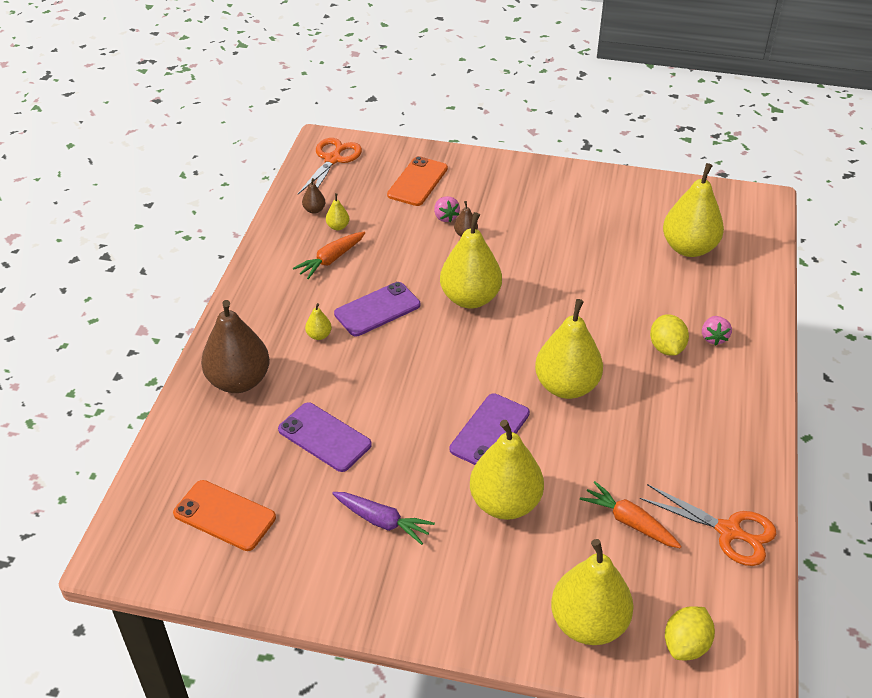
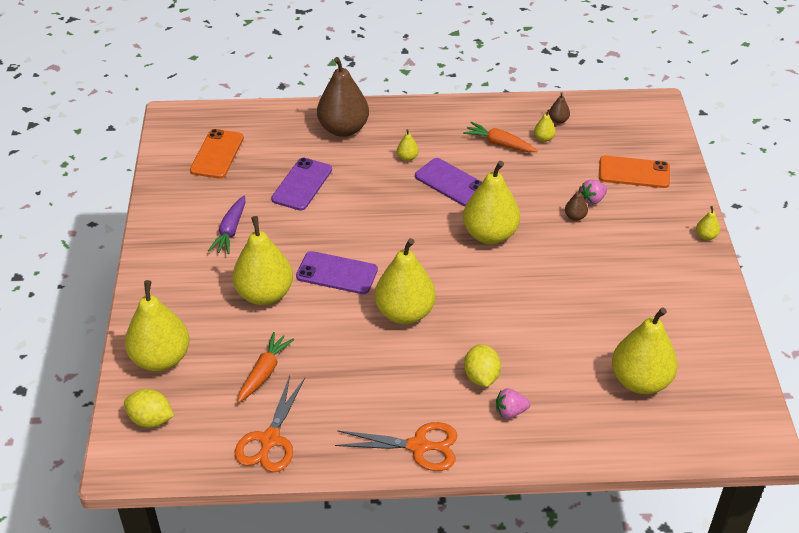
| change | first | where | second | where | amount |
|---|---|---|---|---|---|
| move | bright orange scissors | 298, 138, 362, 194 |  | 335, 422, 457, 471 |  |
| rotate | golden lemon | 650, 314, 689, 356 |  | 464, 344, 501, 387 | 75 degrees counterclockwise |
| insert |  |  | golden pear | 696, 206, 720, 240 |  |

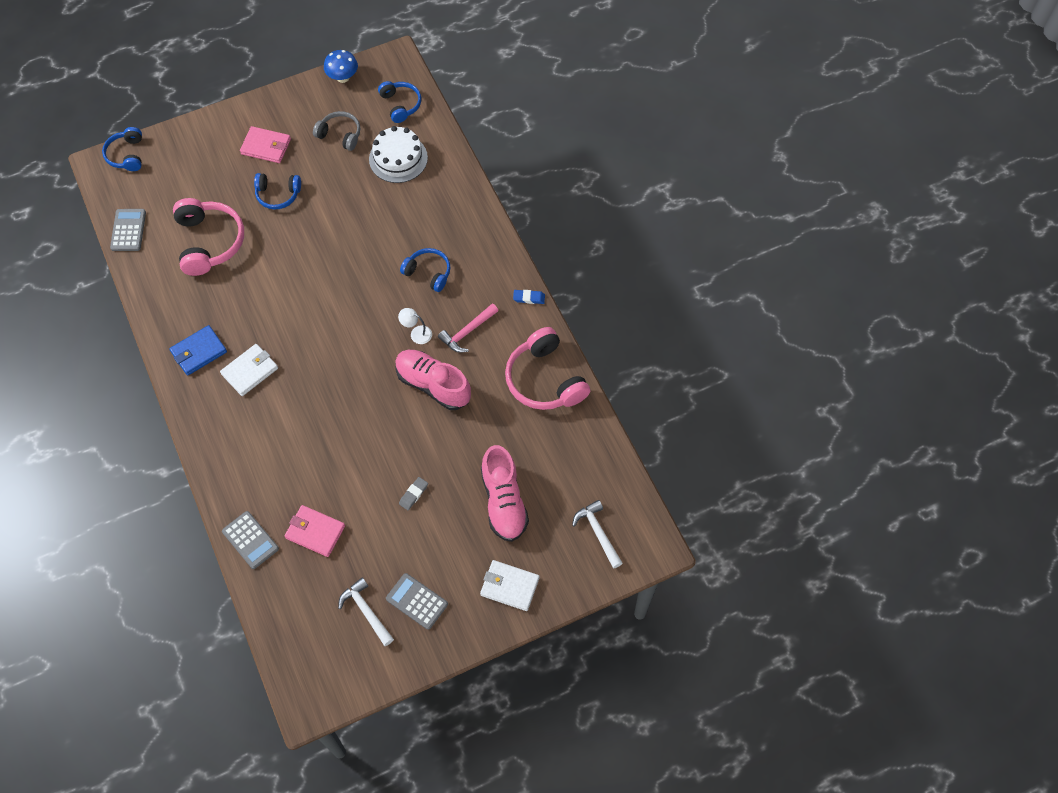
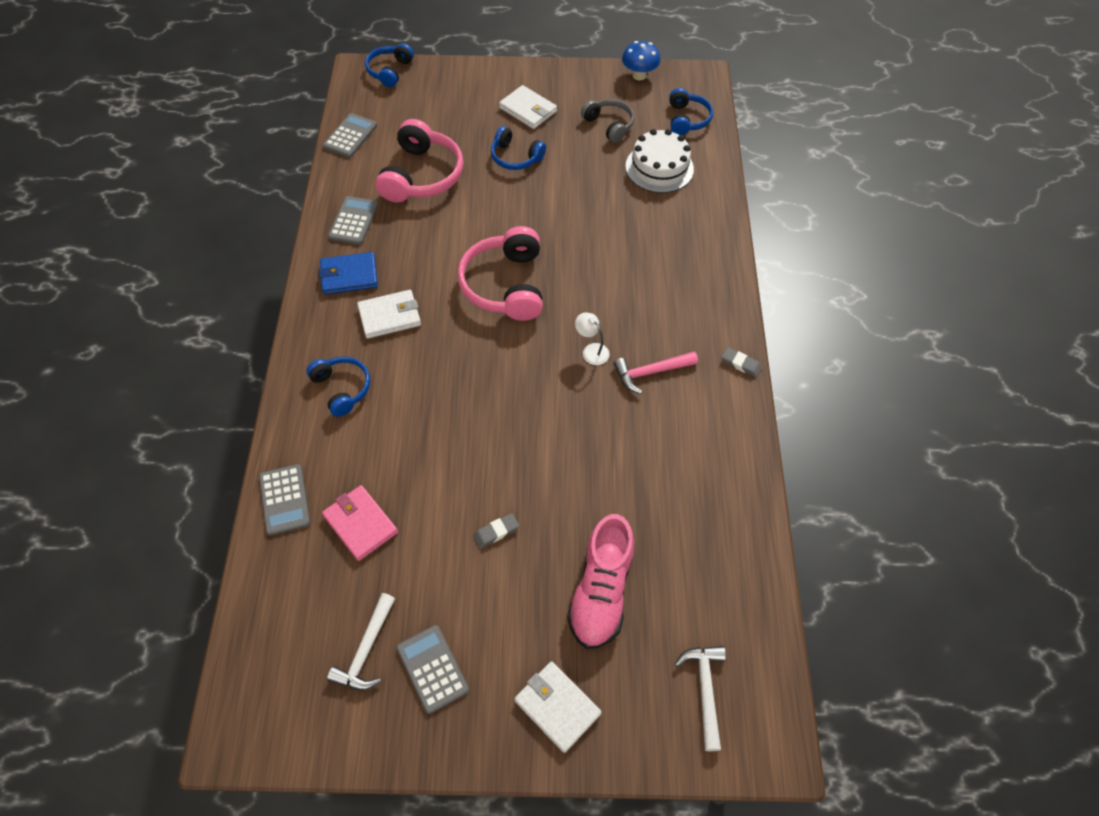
| change | first | where | second | where | amount |
|---|---|---|---|---|---|
| recolor | rosy wallet | 240, 126, 291, 163 | white wallet | 499, 85, 557, 129 |  |
| move | blue over-ear headphones | 400, 248, 450, 292 |  | 306, 356, 370, 417 |  |
| recolor | blue pencil eraser | 513, 290, 545, 304 | ash-grey pencil eraser | 721, 347, 762, 377 |  |
| move | rosy over-ear headphones | 505, 327, 590, 410 |  | 457, 226, 543, 321 |  |
| delete | rosy sneaker | 395, 350, 471, 410 |  |  |  |
| rotate | white carpenter's hammer | 338, 578, 394, 646 |  | 327, 593, 395, 691 | 150 degrees counterclockwise |
| insert |  |  | ash-grey adding machine | 328, 196, 378, 245 |  |

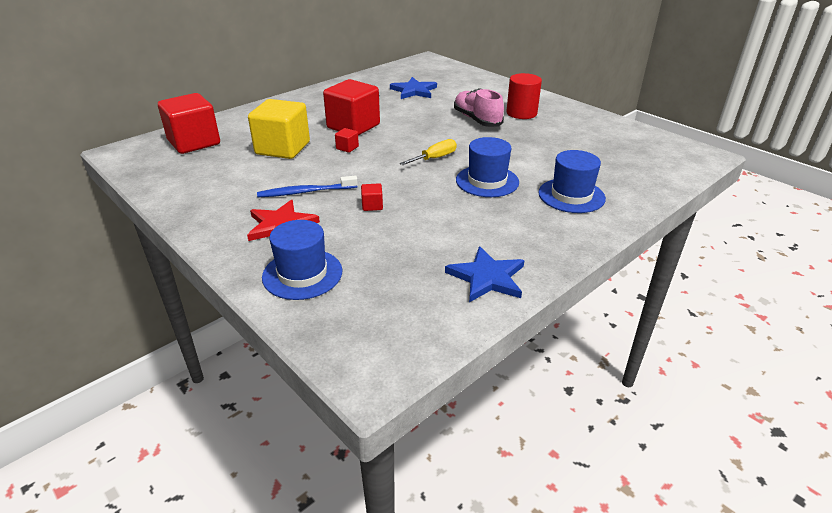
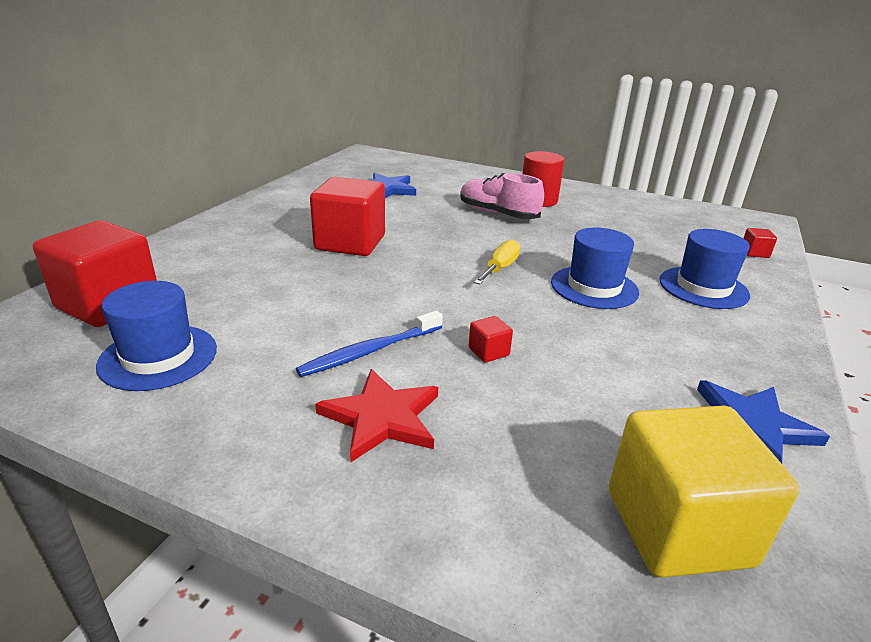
| change | first | where | second | where | amount |
|---|---|---|---|---|---|
| move | golden block | 248, 99, 310, 159 |  | 609, 406, 799, 578 |  |
| move | red block | 335, 128, 359, 153 |  | 743, 228, 777, 258 |  |
| move | blue top hat | 262, 220, 342, 300 |  | 96, 281, 217, 391 |  |

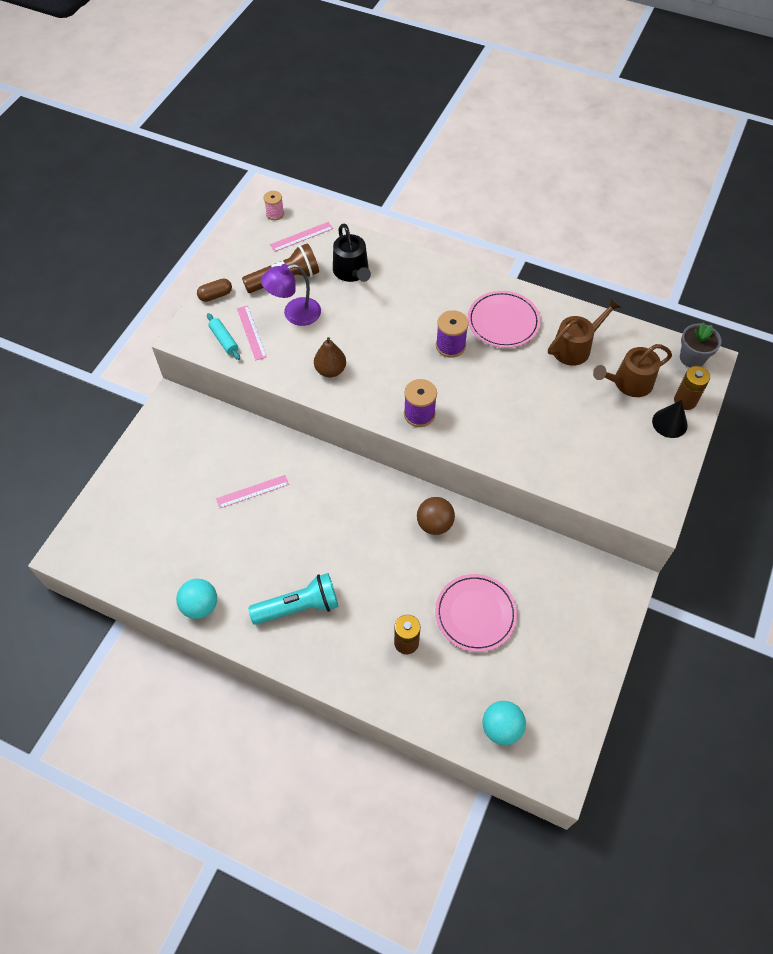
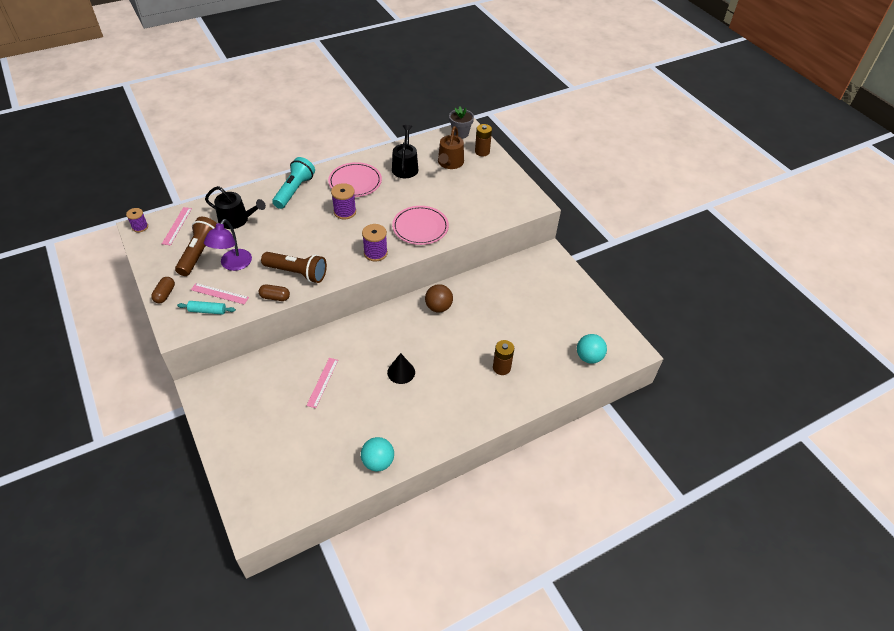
| change | first | where | second | where | amount |
|---|---|---|---|---|---|
| recolor | rosy reel of thread | 264, 191, 284, 220 | violet reel of thread | 126, 208, 148, 232 |  |
| recolor | russet sprinkling can | 548, 298, 621, 366 | jet-black sprinkling can | 392, 125, 419, 178 |  |
| replace | russet pear | 314, 337, 346, 378 | russet pocket torch | 261, 252, 327, 283 |  |
| move | jet-black solid cone | 652, 400, 688, 438 |  | 387, 353, 415, 384 |  |
| move | turquoise pocket torch | 248, 573, 339, 625 |  | 272, 157, 315, 209 |  |
| move | rosy flat dish | 435, 574, 518, 652 |  | 392, 206, 449, 245 |  |
| insert |  |  | russet pill shape | 259, 285, 290, 301 |  |

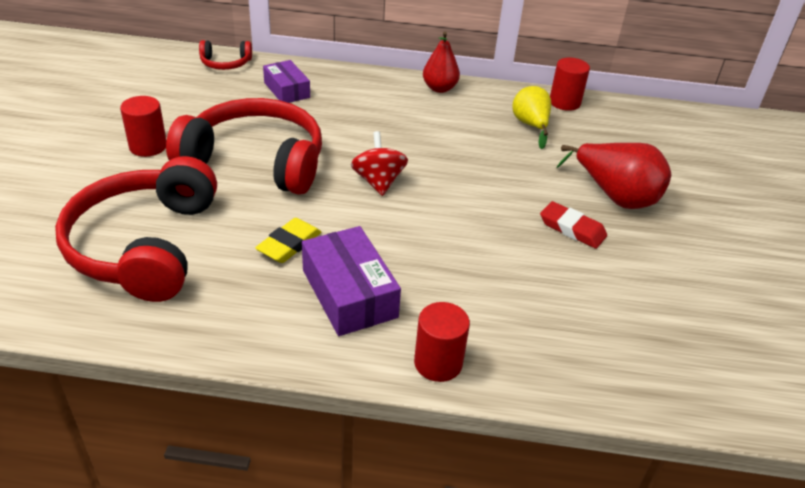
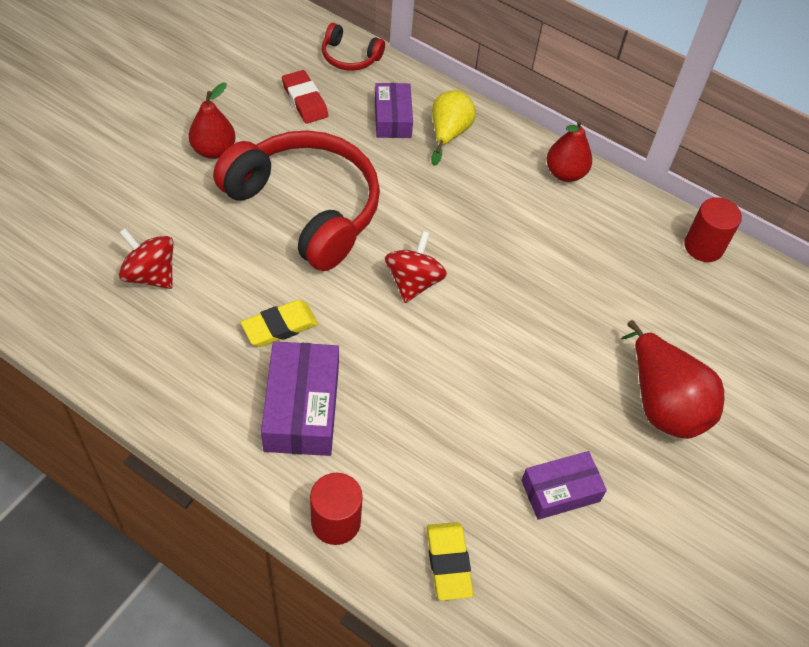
| change | first | where | second | where | amount |
|---|---|---|---|---|---|
| move | golden pear | 512, 86, 551, 149 |  | 431, 90, 476, 166 |  |
| replace | red solid cylinder | 120, 96, 167, 157 | red pear | 189, 83, 236, 159 |  |
| replace | red over-ear headphones | 55, 156, 217, 302 | red whirligig | 119, 228, 174, 289 |  |
| move | red pencil eraser | 540, 201, 607, 249 |  | 282, 70, 328, 124 |  |
| insert |  |  | violet package | 521, 451, 607, 520 |  |
| insert |  |  | golden pencil eraser | 427, 522, 474, 601 |  |

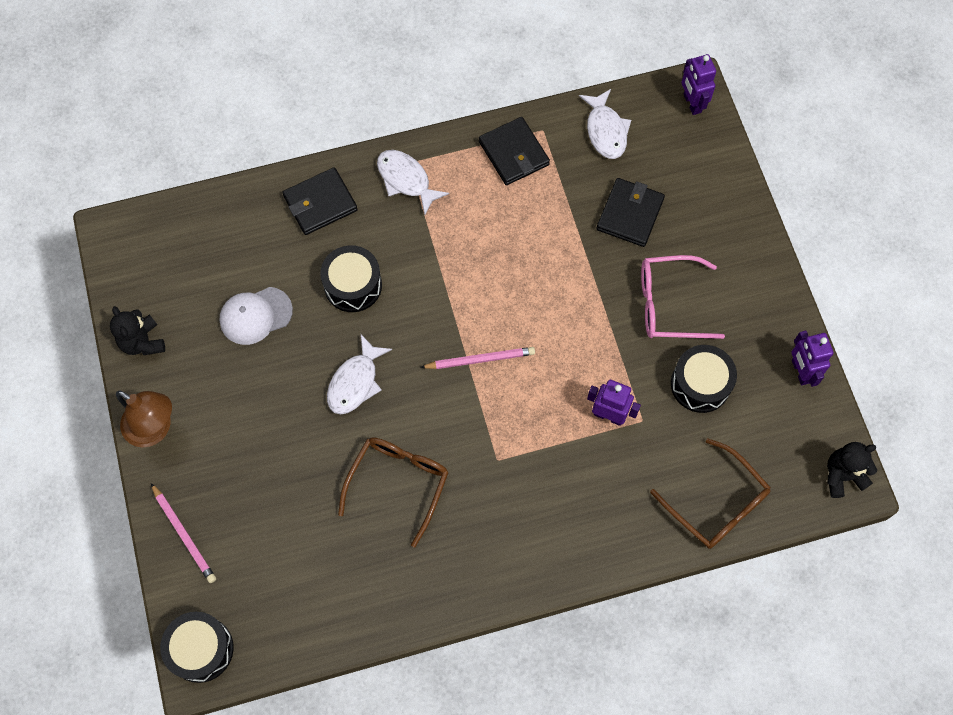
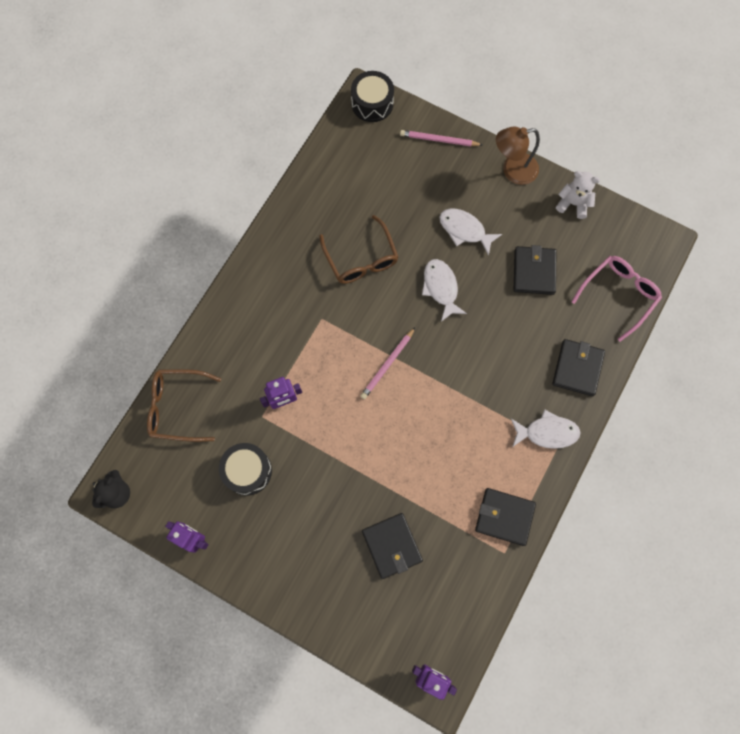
| change | first | where | second | where | amount |
|---|---|---|---|---|---|
| move | white fish figure | 579, 89, 631, 159 |  | 439, 209, 502, 256 |  |
| delete | jet-black snare drum | 320, 245, 382, 312 |  |  |  |
| move | rosy spectacles | 641, 255, 725, 339 |  | 571, 256, 662, 342 |  |
| replace | white baseball cap | 219, 287, 293, 345 | jet-black wallet | 514, 245, 556, 295 |  |
| recolor | jet-black teddy bear | 110, 306, 165, 355 | white teddy bear | 556, 171, 600, 219 |  |

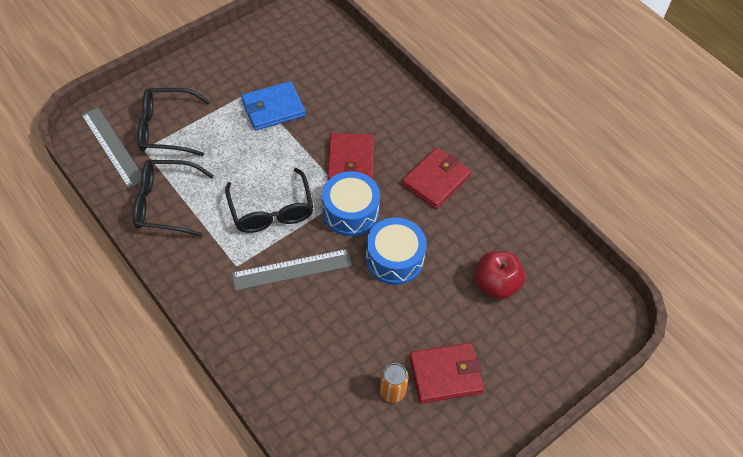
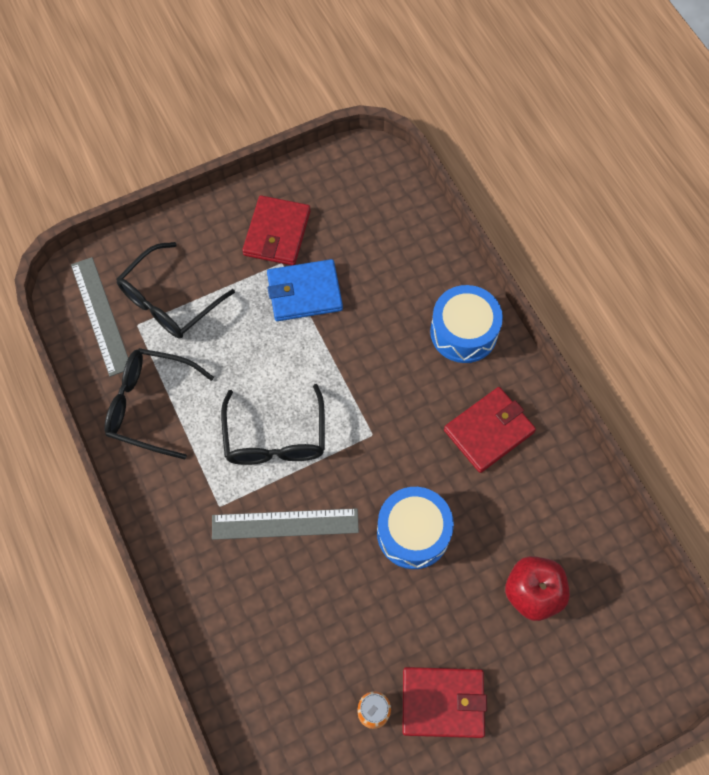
| change | first | where | second | where | amount |
|---|---|---|---|---|---|
| rotate | jet-black spectacles | 138, 88, 210, 156 |  | 116, 242, 235, 339 | 60 degrees counterclockwise |
| move | red wallet | 327, 133, 374, 180 |  | 242, 195, 311, 265 |  |
| move | blue snare drum | 322, 171, 380, 236 |  | 430, 285, 503, 363 |  |

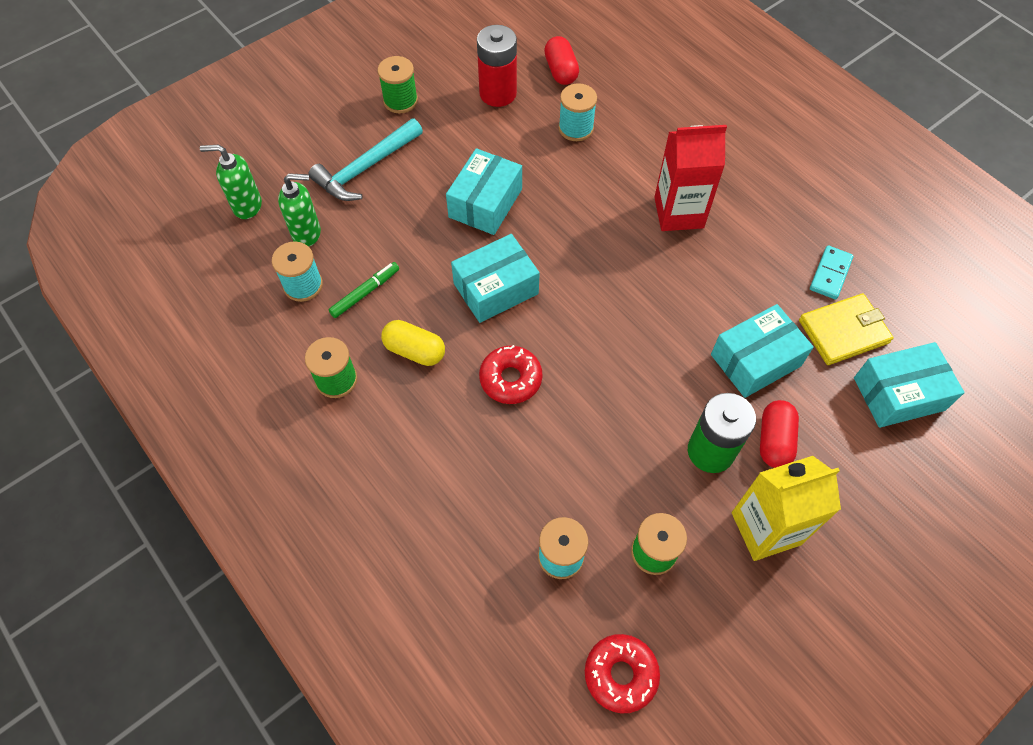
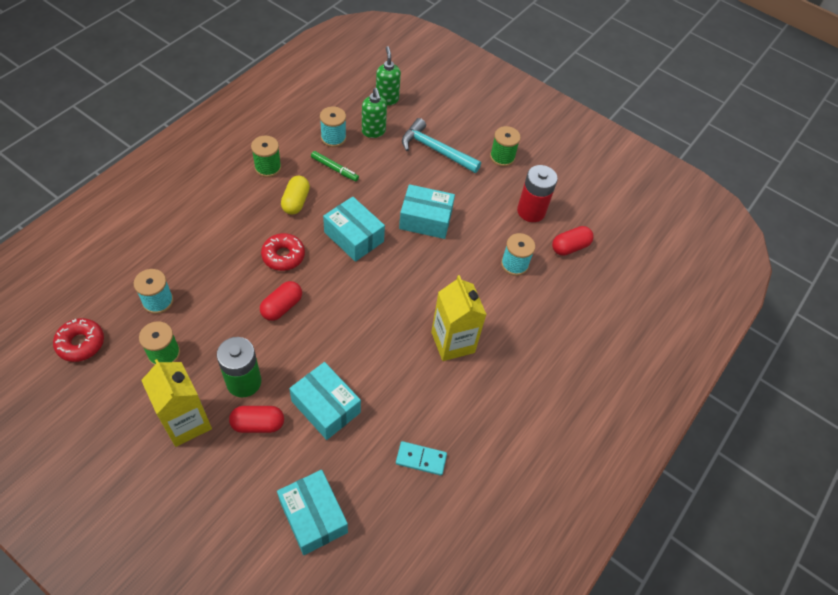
| change | first | where | second | where | amount |
|---|---|---|---|---|---|
| recolor | red carton | 654, 125, 727, 231 | golden carton | 431, 275, 487, 361 |  |
| delete | golden wallet | 799, 293, 894, 365 |  |  |  |
| insert |  |  | red pill shape | 260, 281, 302, 321 |  |

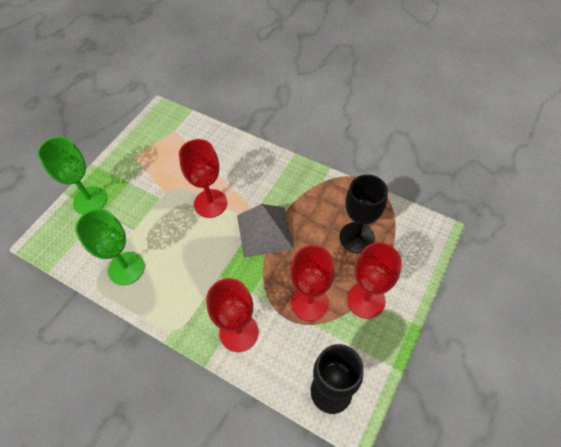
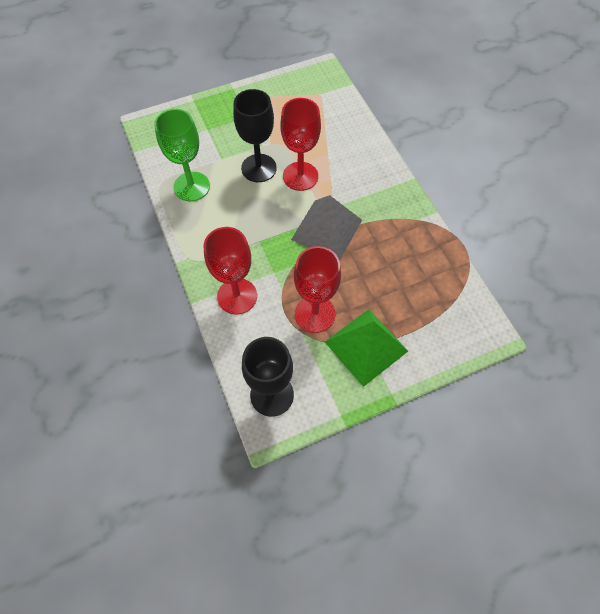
| change | first | where | second | where | amount |
|---|---|---|---|---|---|
| delete | emerald goblet | 38, 136, 107, 214 |  |  |  |
| move | jet-black goblet | 340, 174, 388, 253 |  | 233, 89, 277, 182 |  |
| replace | red goblet | 347, 242, 402, 319 | emerald pyramid shape | 325, 309, 408, 387 |  |

